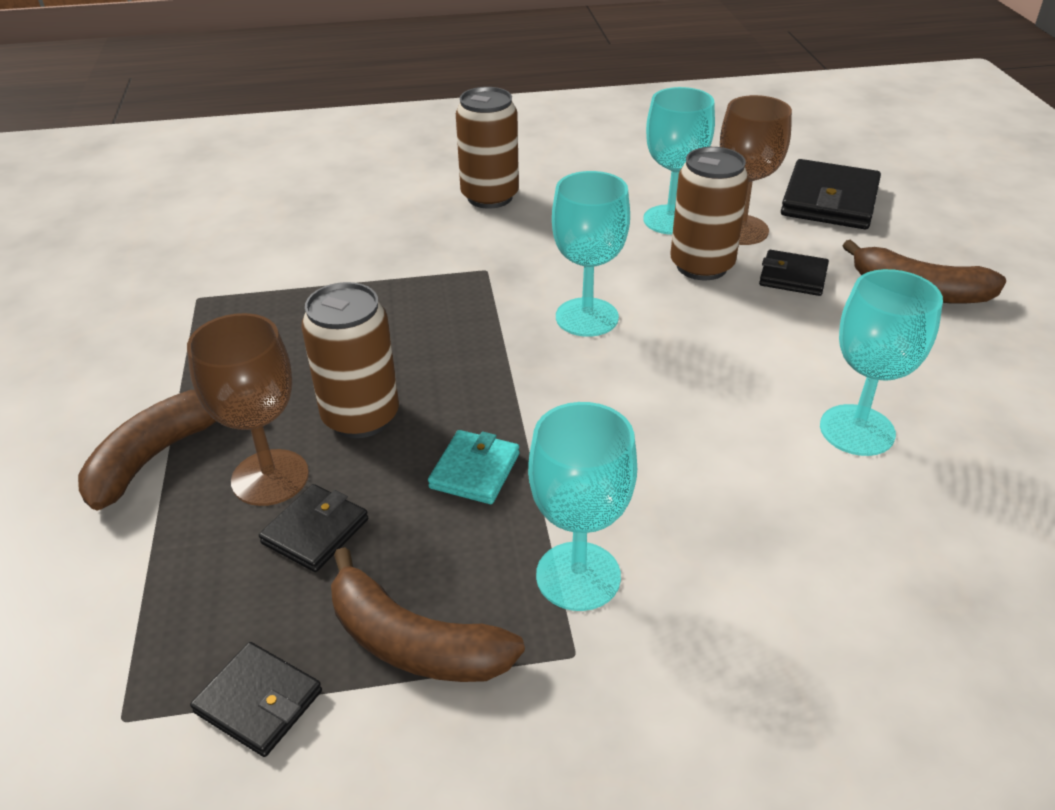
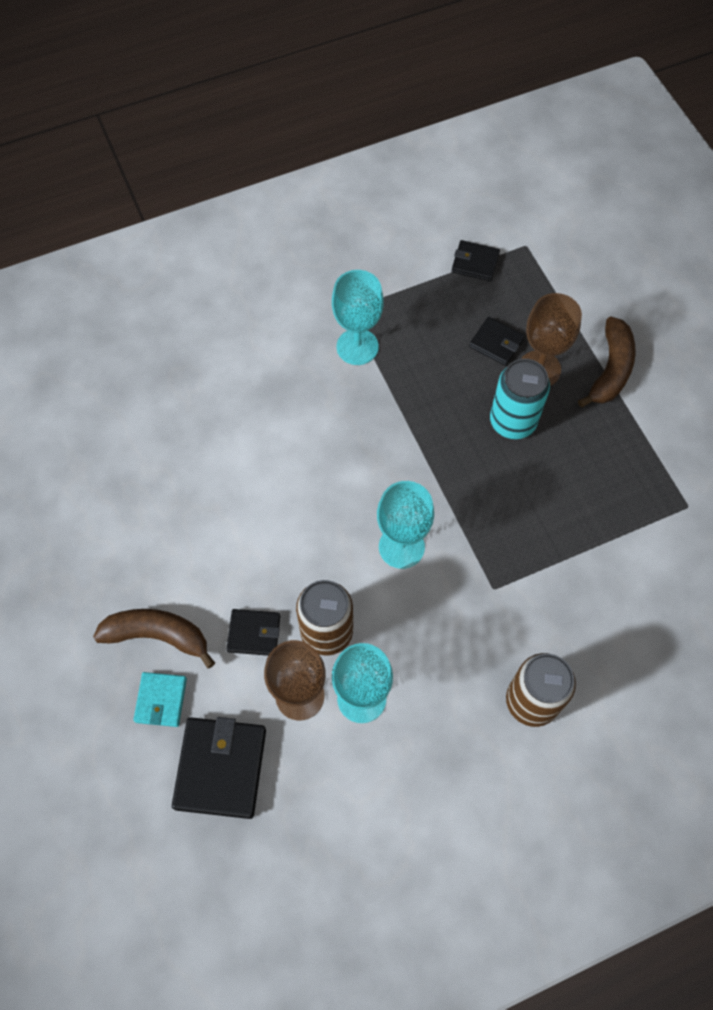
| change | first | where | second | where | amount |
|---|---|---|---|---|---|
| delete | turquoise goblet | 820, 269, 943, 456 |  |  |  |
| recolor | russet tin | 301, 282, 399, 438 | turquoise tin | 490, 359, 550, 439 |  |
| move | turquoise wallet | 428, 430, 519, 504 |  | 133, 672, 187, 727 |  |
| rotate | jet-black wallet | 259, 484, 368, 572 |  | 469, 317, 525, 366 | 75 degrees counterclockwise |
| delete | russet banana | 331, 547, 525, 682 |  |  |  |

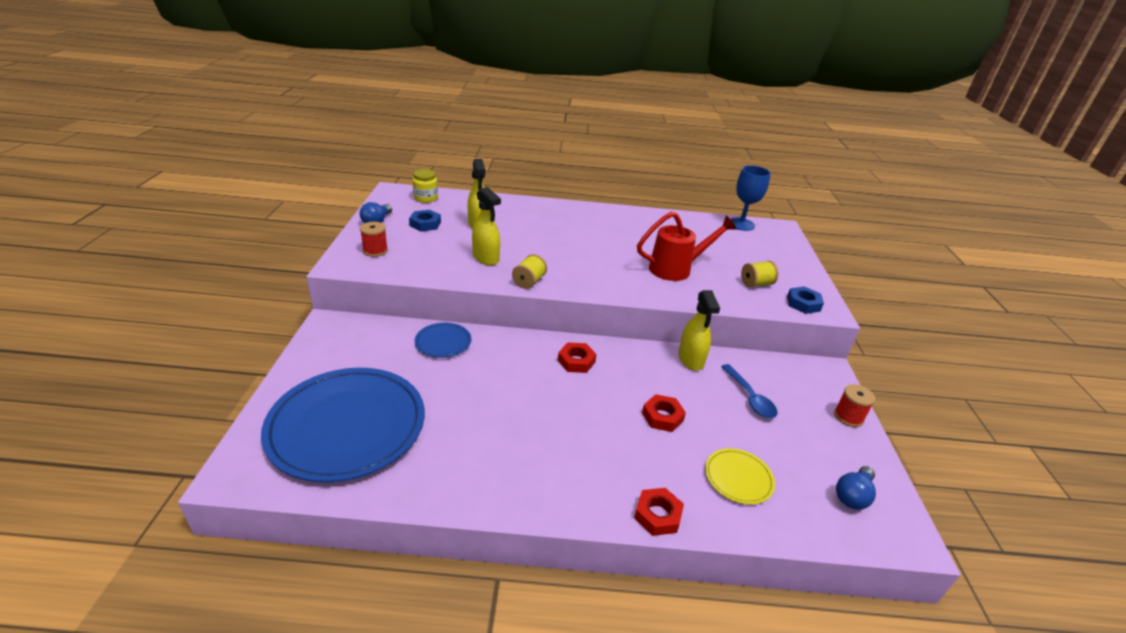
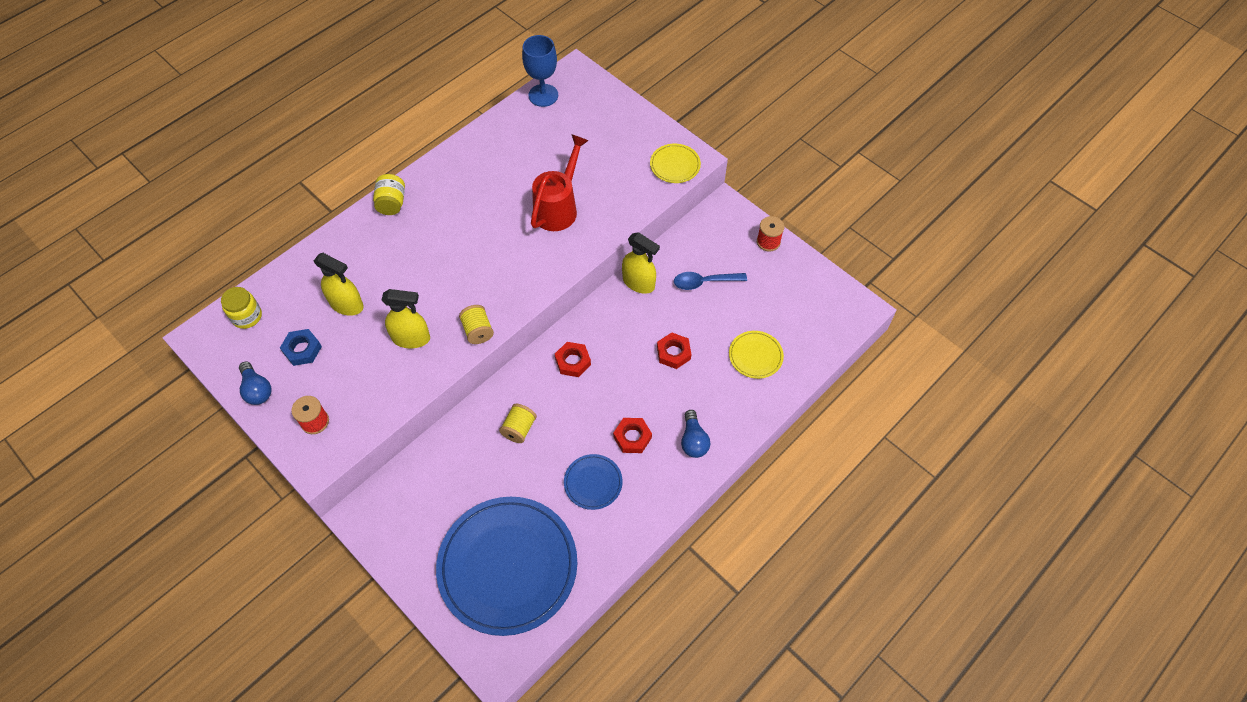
| change | first | where | second | where | amount |
|---|---|---|---|---|---|
| move | golden reel of thread | 741, 261, 779, 287 |  | 499, 403, 537, 443 |  |
| replace | blue hex nut | 787, 286, 824, 314 | golden flat dish | 650, 144, 701, 183 |  |
| move | blue flat dish | 415, 323, 472, 358 |  | 564, 454, 623, 510 |  |
| rotate | blue tablespoon | 721, 364, 777, 418 |  | 674, 272, 747, 290 | 150 degrees clockwise |
| move | blue bulb | 836, 466, 876, 510 |  | 681, 410, 710, 458 |  |
| move | red hex nut | 634, 488, 684, 536 |  | 613, 418, 652, 453 |  |
| insert |  |  | golden preserve jar | 373, 174, 405, 215 |  |

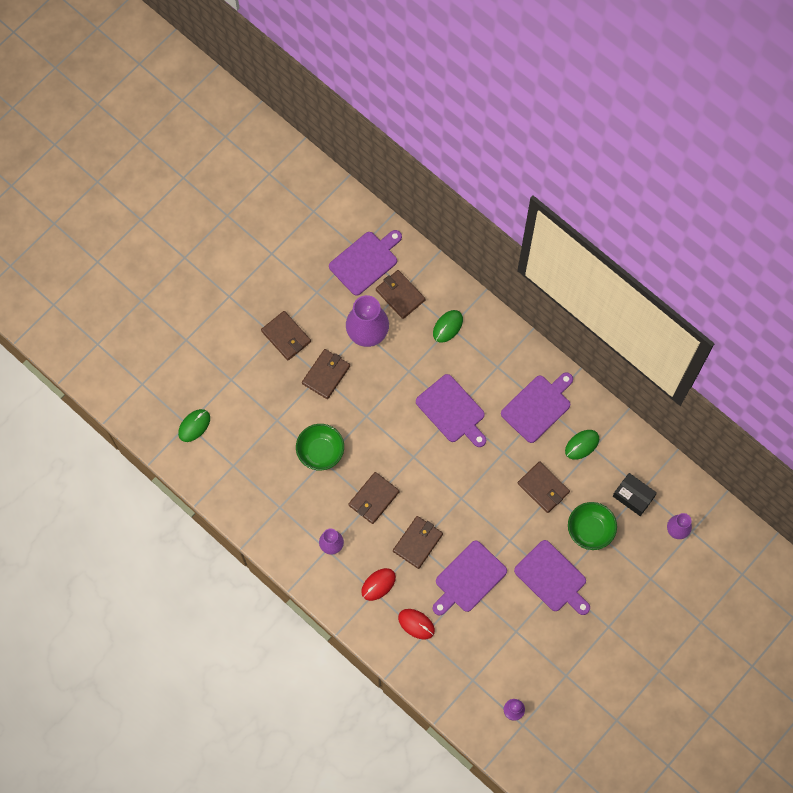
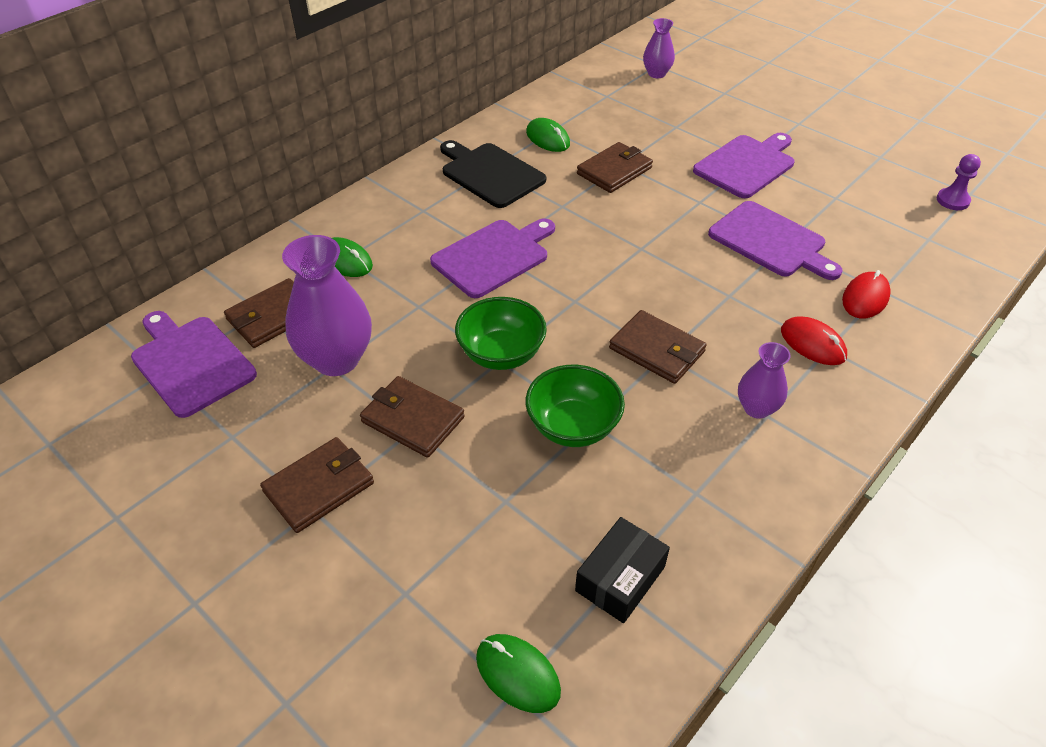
| change | first | where | second | where | amount |
|---|---|---|---|---|---|
| recolor | violet cutting board | 501, 372, 573, 443 | jet-black cutting board | 440, 140, 546, 208 |  |
| move | jet-black package | 613, 473, 657, 516 |  | 575, 517, 670, 623 |  |
| move | emerald deep dish | 568, 502, 617, 550 |  | 455, 297, 547, 370 |  |
| delete | russet wallet | 393, 516, 443, 569 |  |  |  |

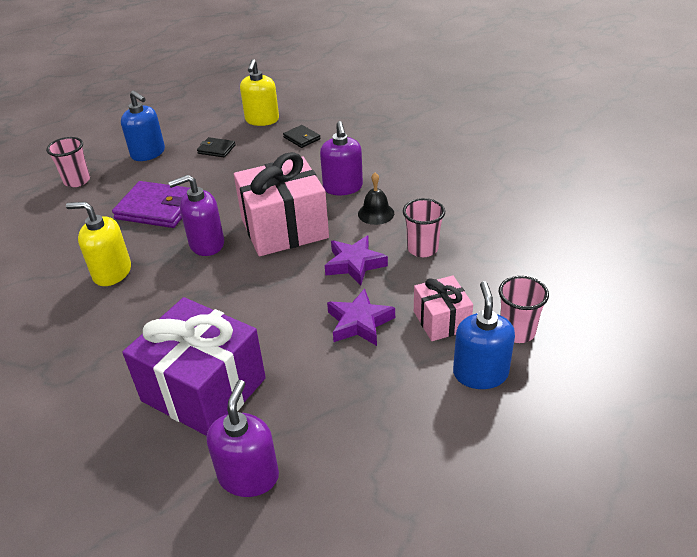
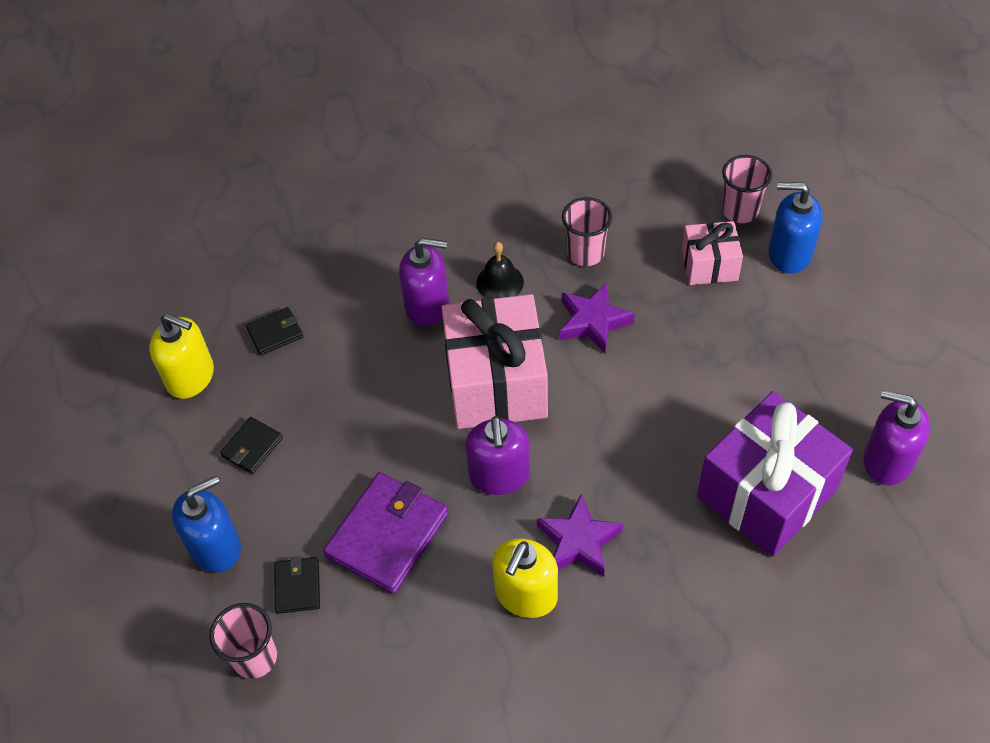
| change | first | where | second | where | amount |
|---|---|---|---|---|---|
| move | violet five-pointed star | 327, 288, 395, 346 |  | 537, 493, 623, 577 |  |
| insert |  |  | jet-black wallet | 274, 556, 320, 614 |  |

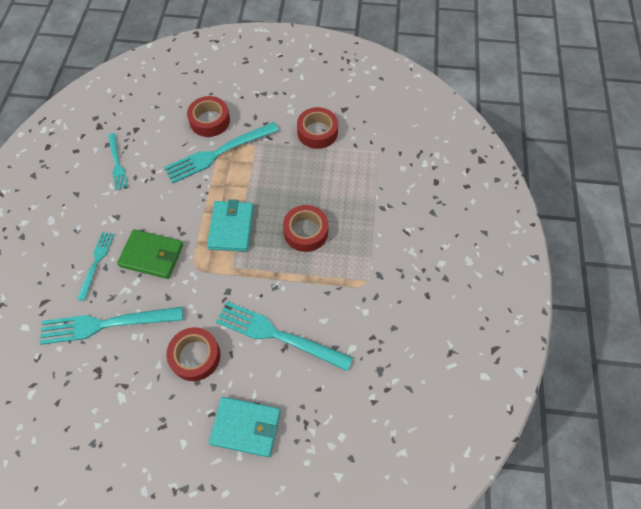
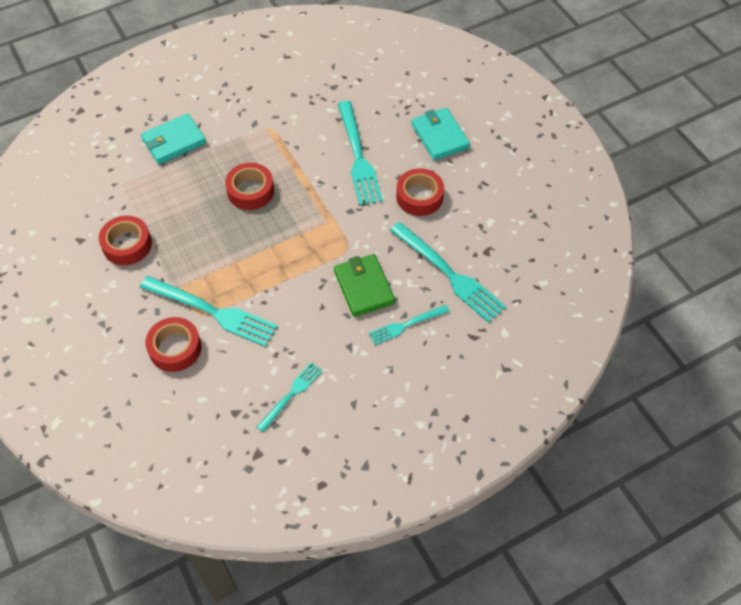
| change | first | where | second | where | amount |
|---|---|---|---|---|---|
| move | turquoise wallet | 207, 199, 254, 252 |  | 141, 113, 206, 164 |  |

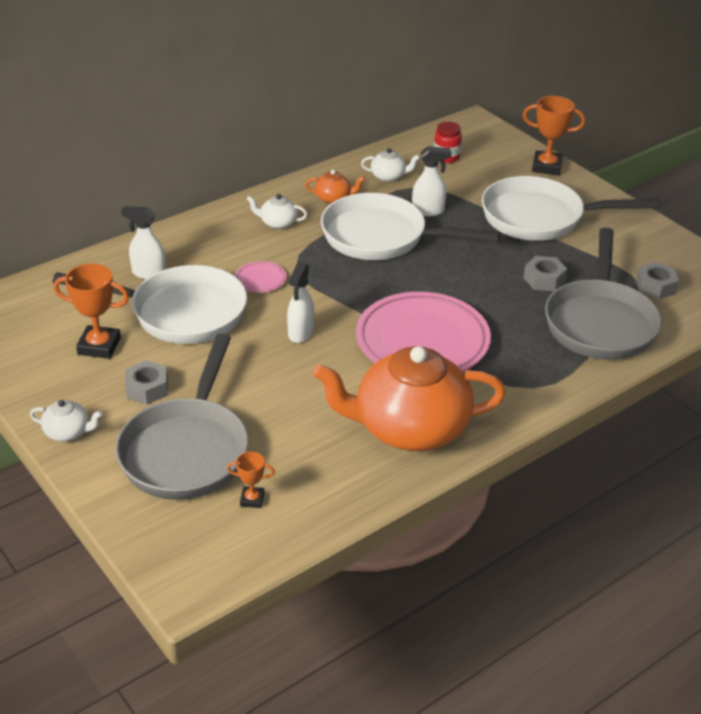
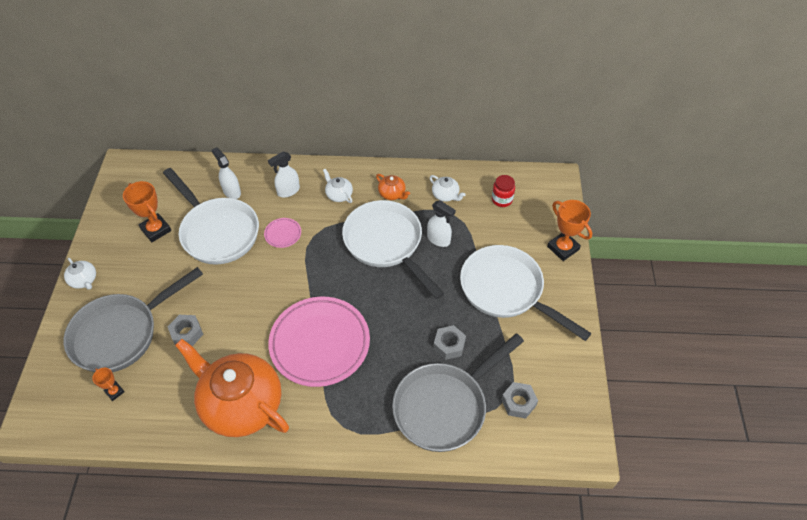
| change | first | where | second | where | amount |
|---|---|---|---|---|---|
| move | white spray bottle | 287, 263, 314, 343 |  | 268, 151, 300, 198 |  |
| move | ash-grey hex nut | 125, 360, 168, 405 |  | 168, 315, 203, 346 |  |

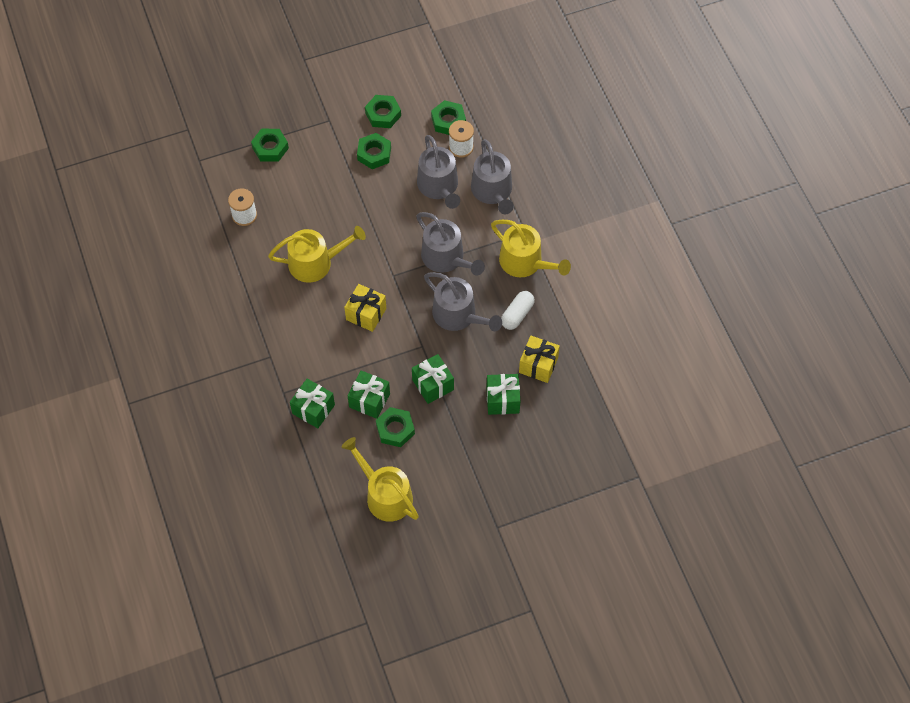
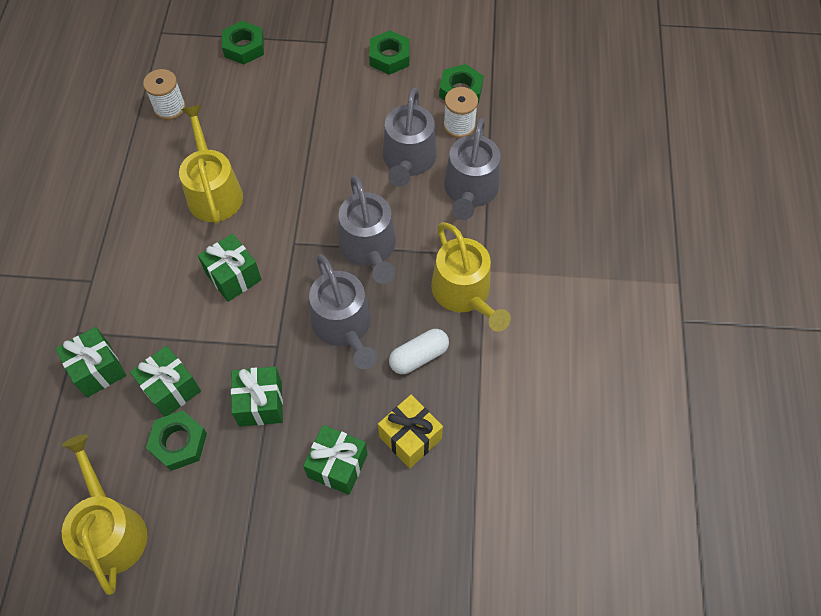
| change | first | where | second | where | amount |
|---|---|---|---|---|---|
| delete | emerald hex nut | 357, 133, 391, 169 |  |  |  |
| rotate | golden sprinkling can | 268, 226, 366, 283 |  | 179, 105, 243, 224 | 120 degrees counterclockwise |
| recolor | golden wrapped gift | 344, 284, 386, 332 | emerald wrapped gift | 198, 234, 262, 302 |  |

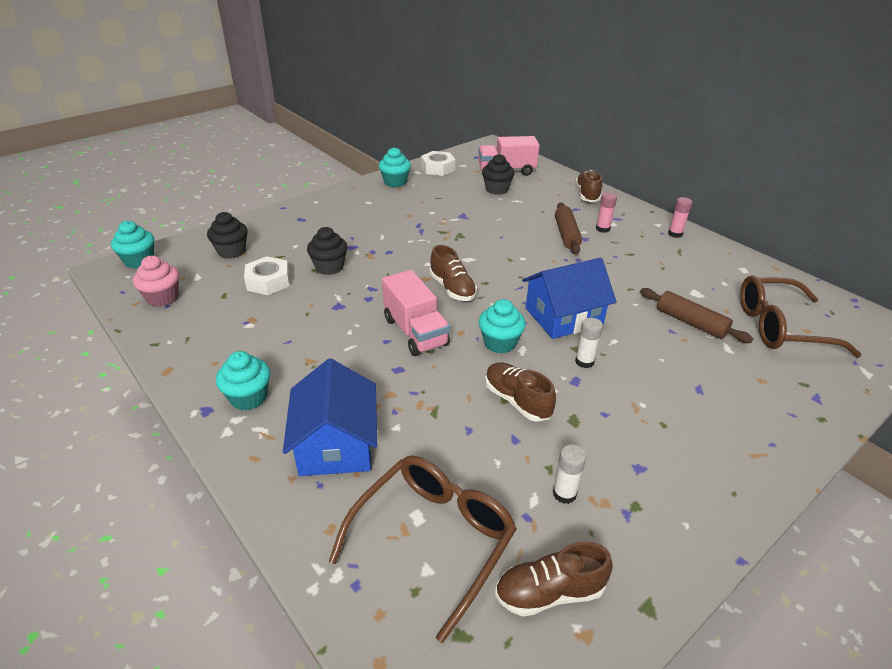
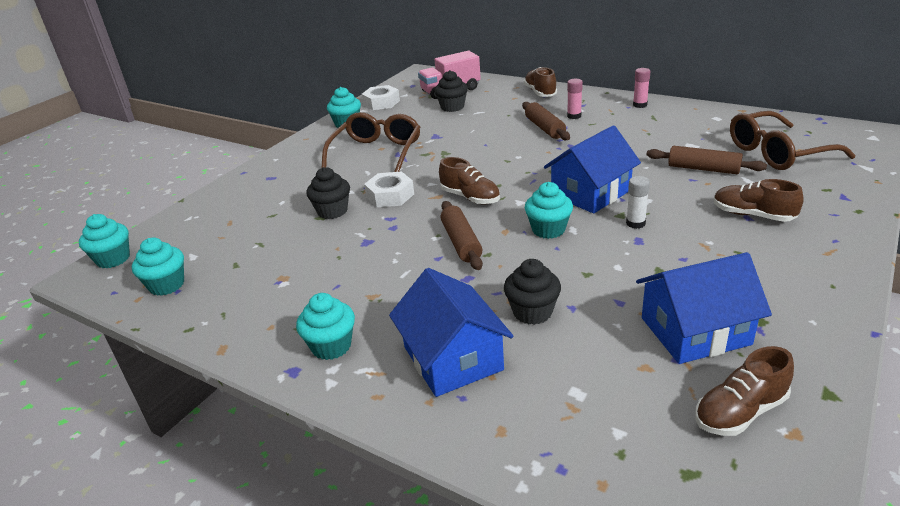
| change | first | where | second | where | amount |
|---|---|---|---|---|---|
| move | jet-black muffin | 207, 212, 248, 259 |  | 504, 259, 561, 325 |  |
| recolor | rosy muffin | 133, 256, 179, 307 | turquoise muffin | 132, 237, 184, 296 |  |
| move | white hex nut | 244, 256, 289, 295 |  | 364, 171, 414, 207 |  |
| replace | rosy truck | 382, 270, 450, 356 | russet rolling pin | 441, 201, 483, 270 |  |
| move | russet sneaker | 485, 362, 556, 422 |  | 714, 179, 804, 222 |  |
| replace | white glue stick | 553, 445, 586, 504 | blue cottage | 636, 252, 772, 364 |  |
| move | russet spectacles | 329, 456, 517, 643 |  | 322, 112, 420, 172 |  |

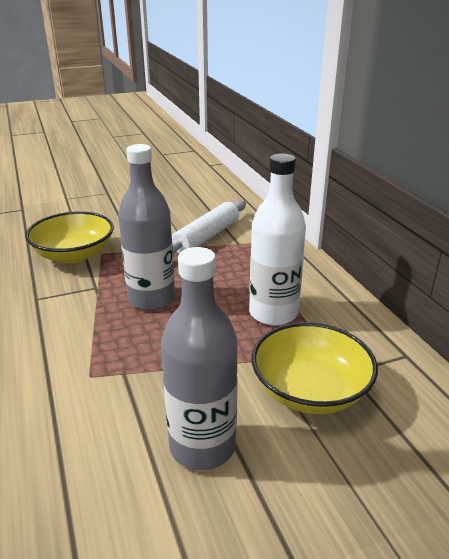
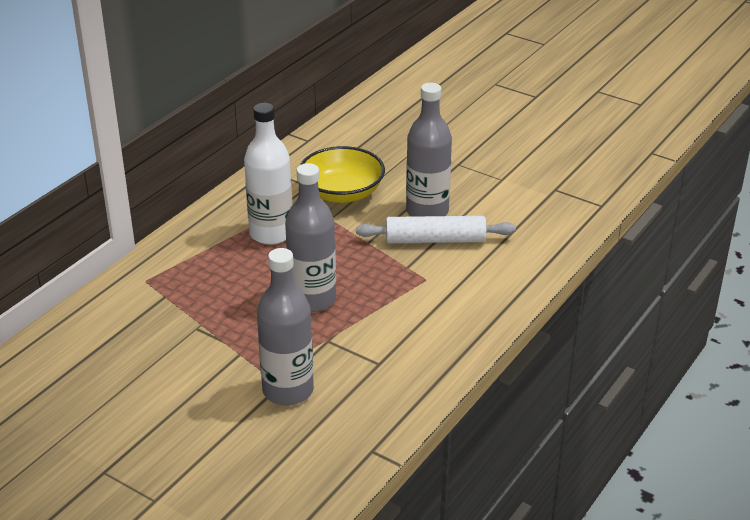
| change | first | where | second | where | amount |
|---|---|---|---|---|---|
| move | white rolling pin | 172, 200, 246, 255 |  | 356, 216, 516, 243 |  |
| replace | golden deep dish | 25, 211, 114, 263 | ash-grey bottle | 257, 248, 314, 405 |  |

